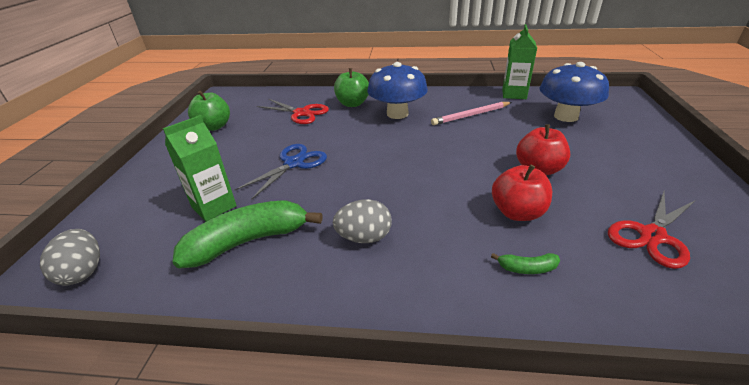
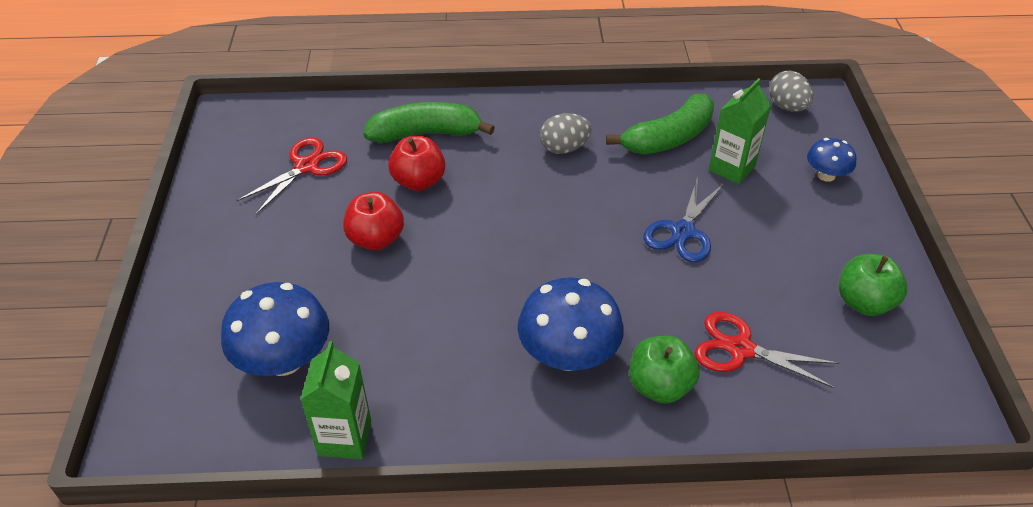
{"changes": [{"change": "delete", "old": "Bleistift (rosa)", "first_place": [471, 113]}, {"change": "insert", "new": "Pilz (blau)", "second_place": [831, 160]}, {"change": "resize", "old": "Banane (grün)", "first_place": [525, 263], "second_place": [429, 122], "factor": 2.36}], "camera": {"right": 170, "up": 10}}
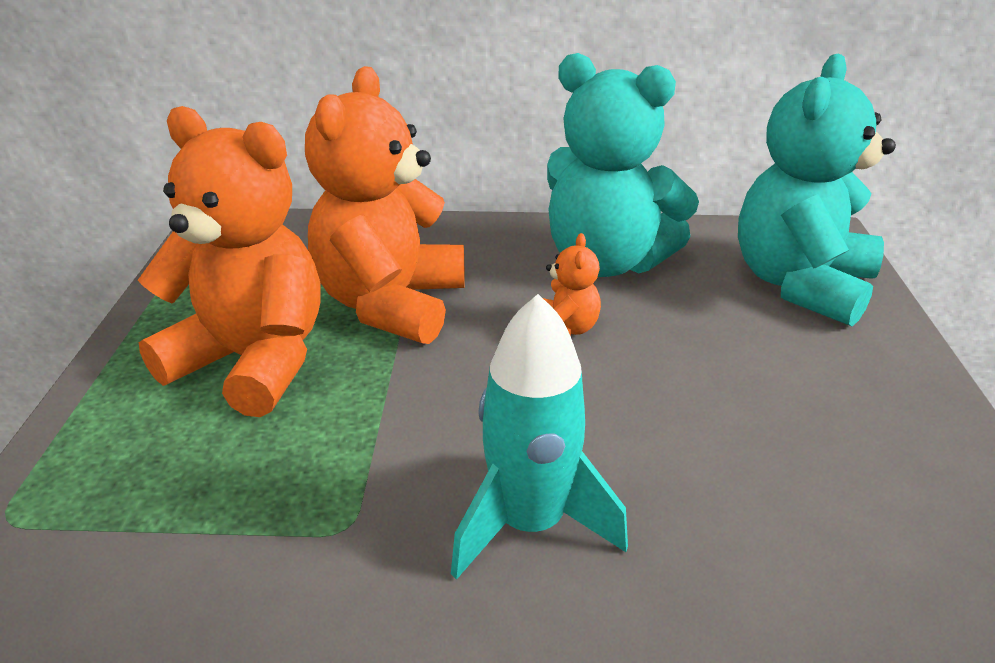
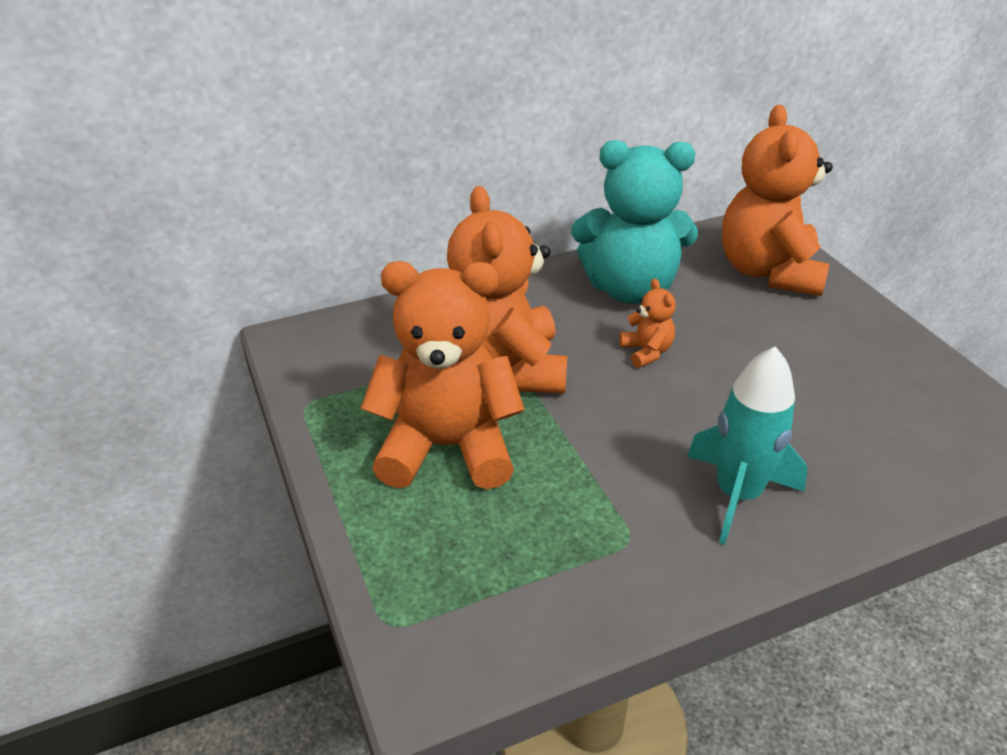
{"changes": [{"change": "recolor", "old": "Teddybär (türkis)", "new": "Teddybär (orange)", "first_place": [817, 190], "second_place": [777, 200]}], "camera": {"right": -25, "up": 5}}
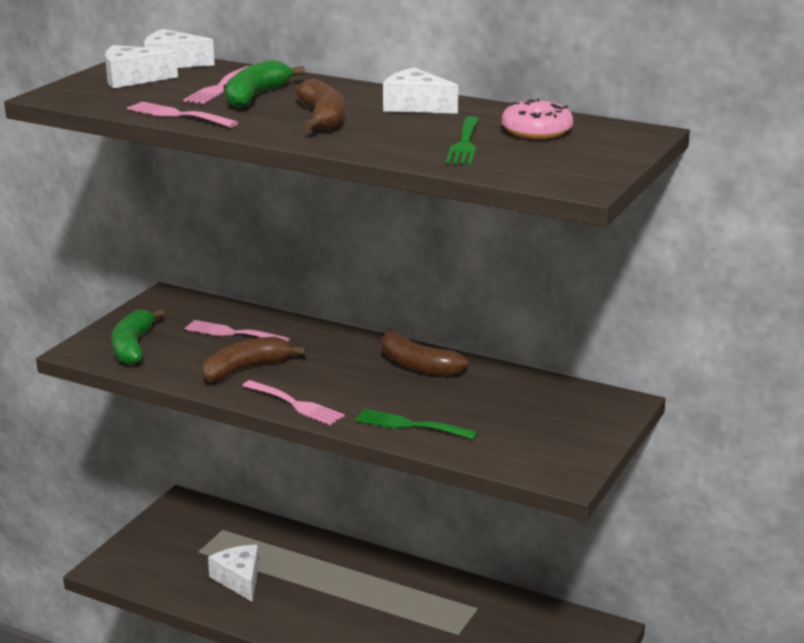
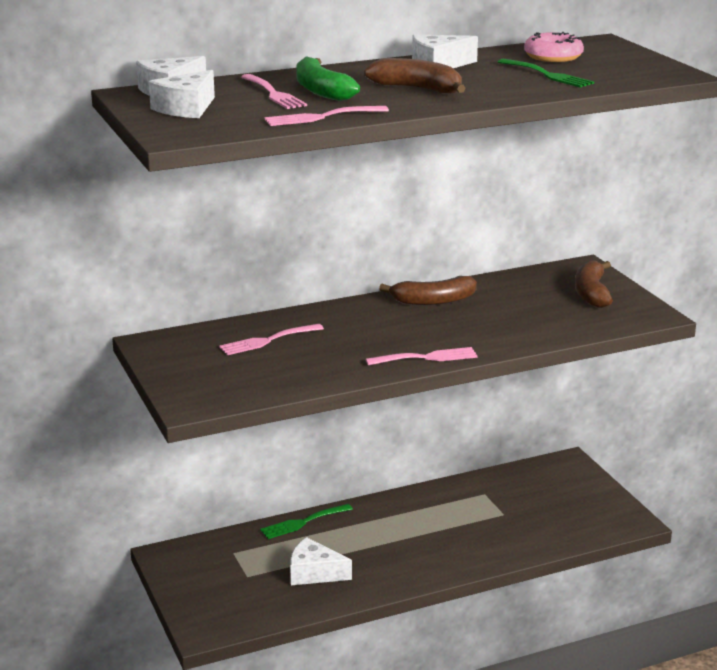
{"changes": [{"change": "delete", "old": "Banane (grün)", "first_place": [138, 337]}, {"change": "move", "old": "Banane (braun)", "first_place": [254, 359], "second_place": [594, 284]}, {"change": "move", "old": "Gabel (grün)", "first_place": [416, 424], "second_place": [306, 521]}], "camera": {"right": -50, "up": 0}}
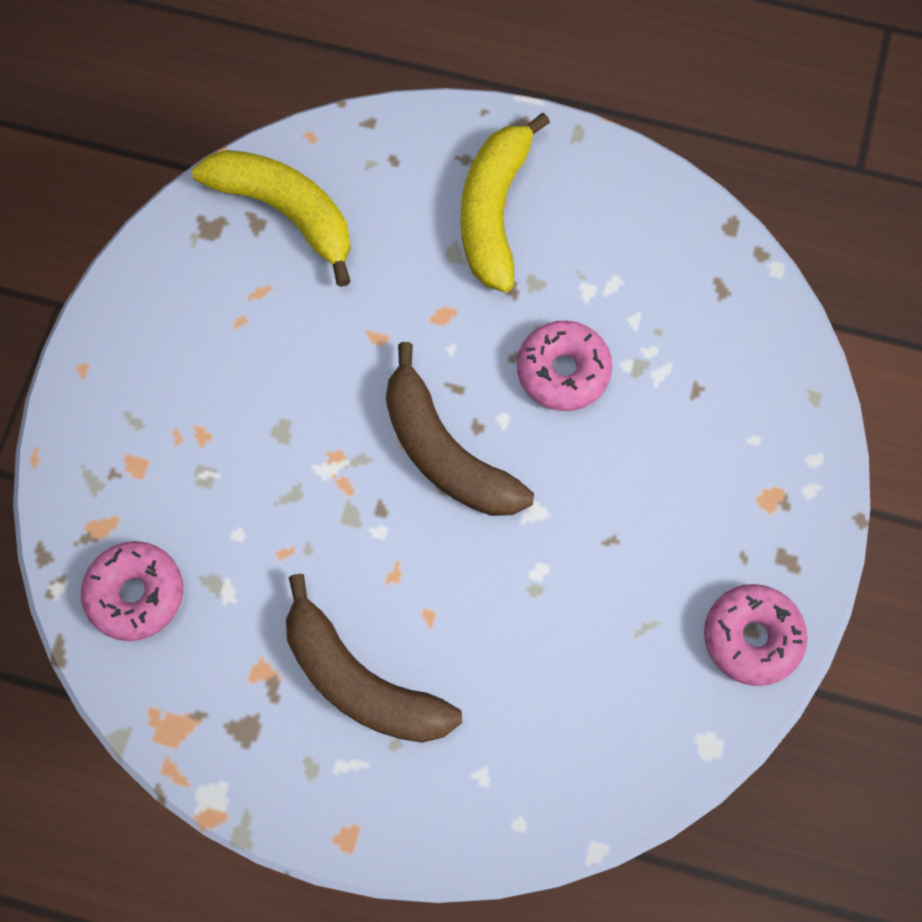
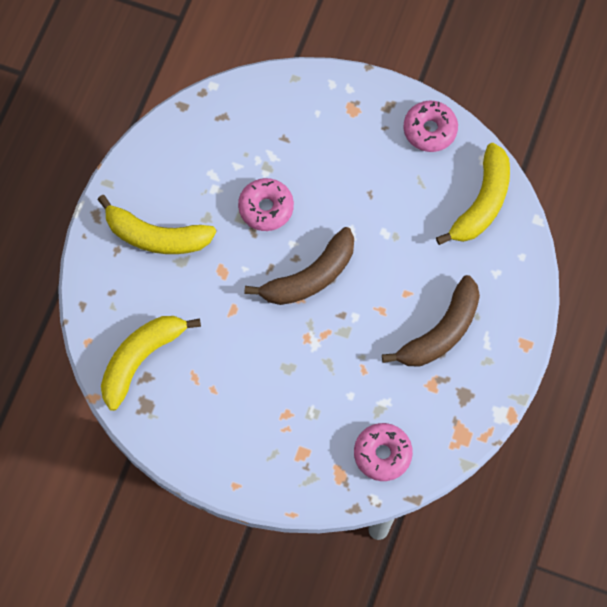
{"changes": [{"change": "insert", "new": "Banane (gelb)", "second_place": [473, 194]}], "camera": {"right": -85, "up": 0}}
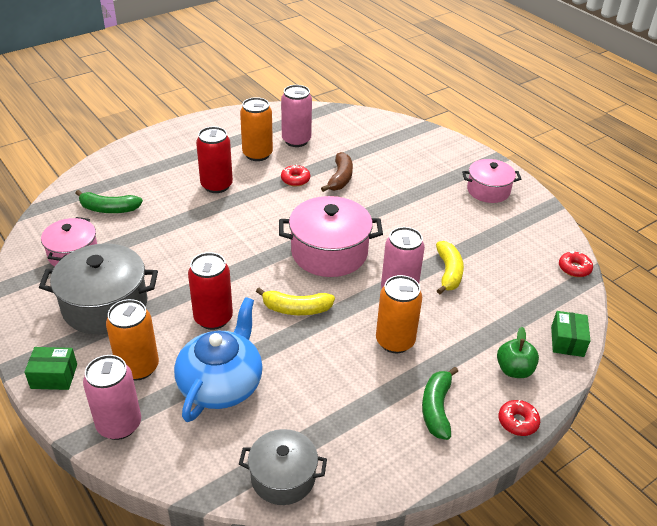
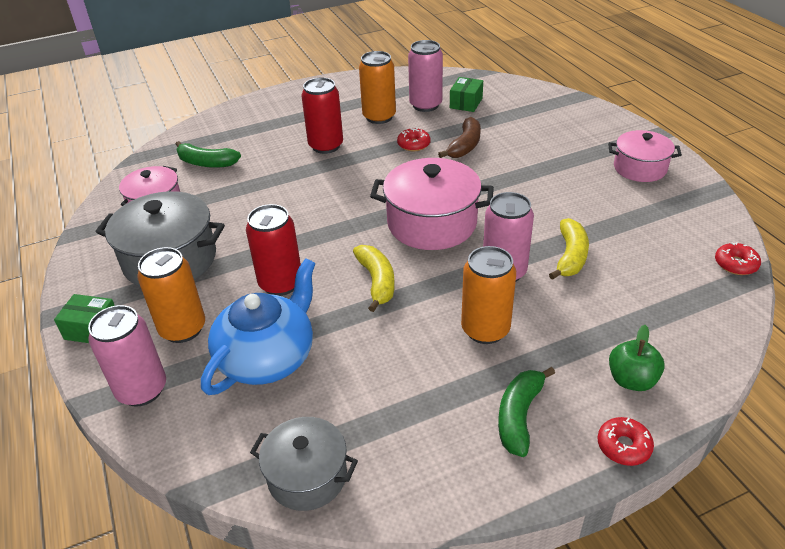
{"changes": [{"change": "move", "old": "Schachtel (grün)", "first_place": [570, 334], "second_place": [466, 94]}, {"change": "rotate", "old": "Banane (gelb)", "first_place": [295, 301], "second_place": [374, 278], "degrees": -120}], "camera": {"right": 15, "up": 0}}
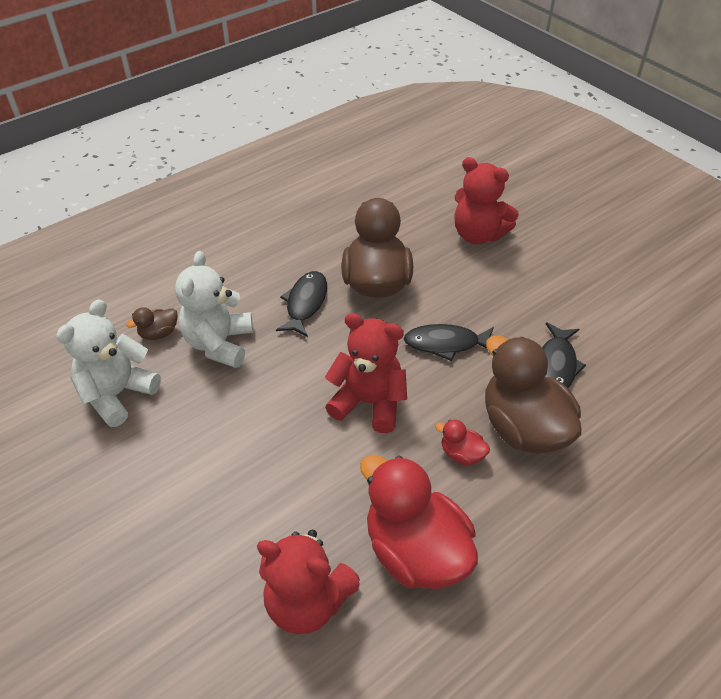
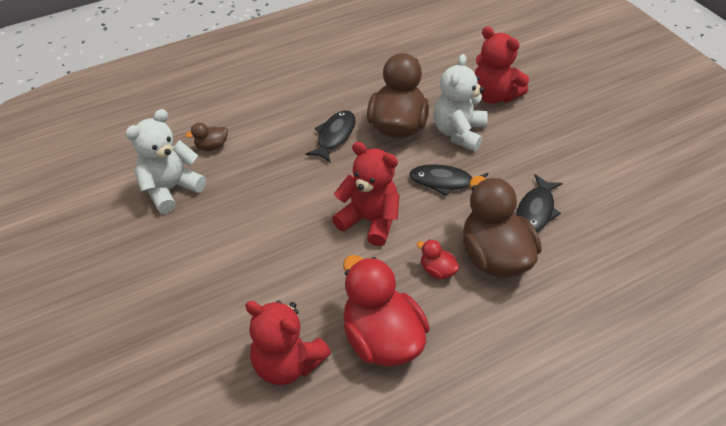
{"changes": [{"change": "move", "old": "Teddybär (weiß)", "first_place": [214, 309], "second_place": [460, 102]}], "camera": {"right": 10, "up": 0}}
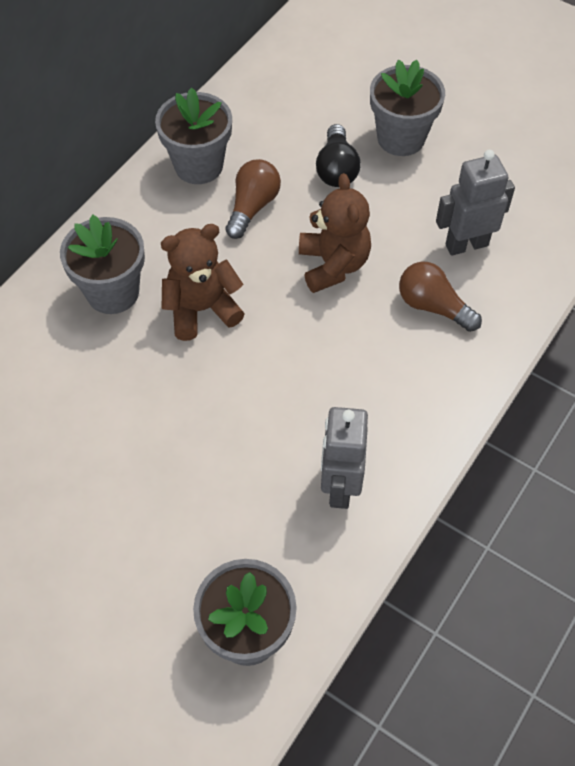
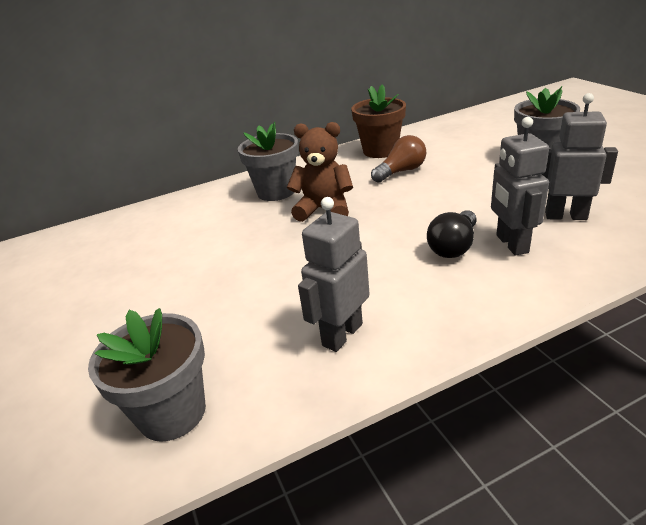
{"changes": [{"change": "delete", "old": "Teddybär (braun)", "first_place": [335, 233]}, {"change": "move", "old": "Glühbirne (schwarz)", "first_place": [338, 155], "second_place": [452, 234]}, {"change": "replace", "old": "Glühbirne (braun)", "new": "Roboter (grau)", "first_place": [440, 297], "second_place": [520, 186]}, {"change": "recolor", "old": "Blumentopf (grau)", "new": "Blumentopf (braun)", "first_place": [193, 135], "second_place": [378, 121]}], "camera": {"right": 35, "up": -25}}
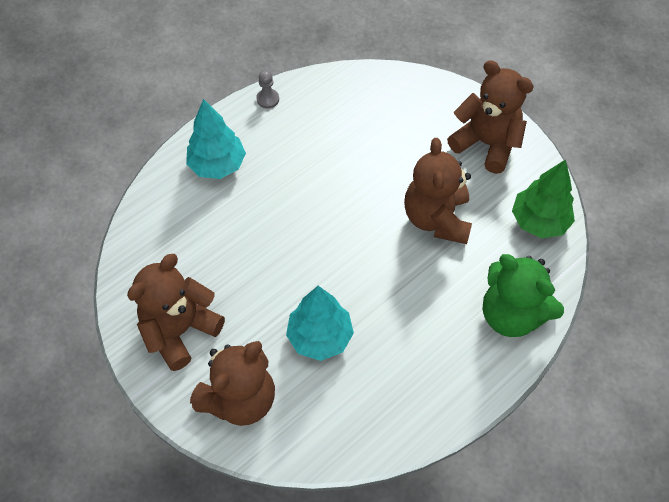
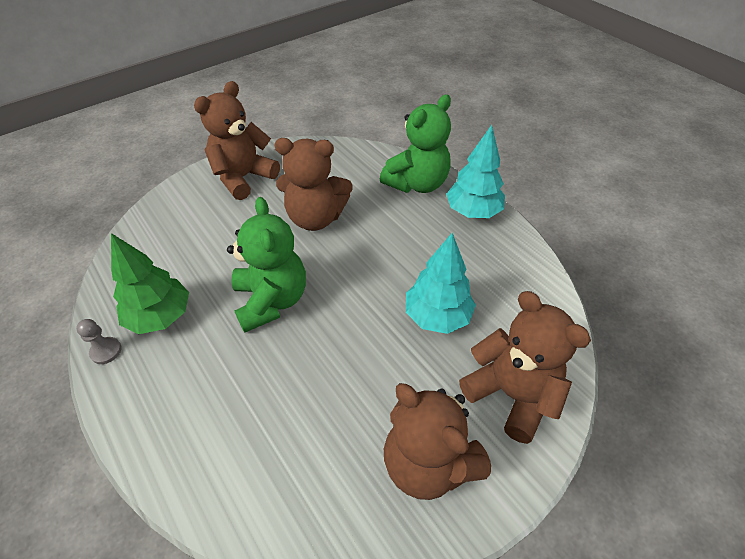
{"changes": [{"change": "insert", "new": "Teddybär (grün)", "second_place": [266, 265]}, {"change": "move", "old": "Baum (türkis)", "first_place": [216, 139], "second_place": [475, 171]}, {"change": "move", "old": "Baum (grün)", "first_place": [543, 198], "second_place": [150, 283]}], "camera": {"right": -85, "up": -10}}
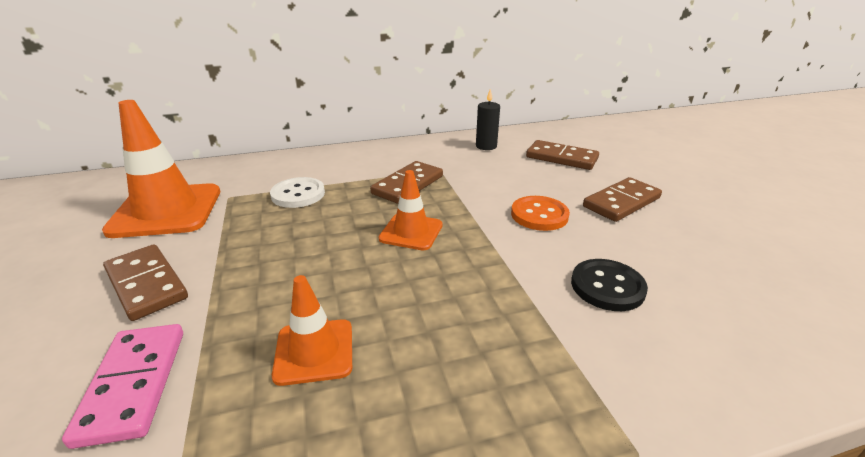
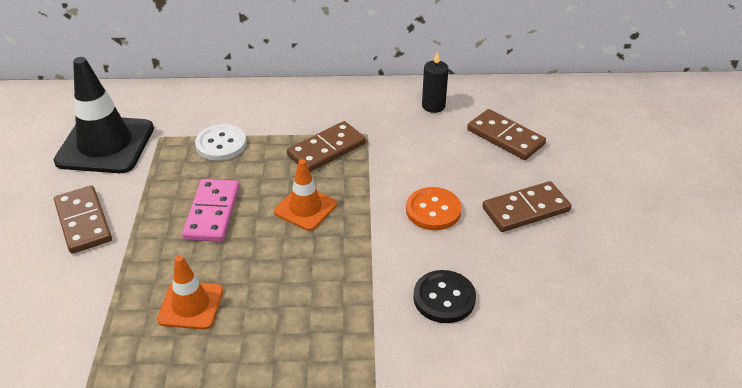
{"changes": [{"change": "move", "old": "Dominostein (rosa)", "first_place": [122, 386], "second_place": [210, 210]}, {"change": "recolor", "old": "Leitkegel (orange)", "new": "Leitkegel (schwarz)", "first_place": [161, 169], "second_place": [104, 115]}], "camera": {"right": 15, "up": 10}}
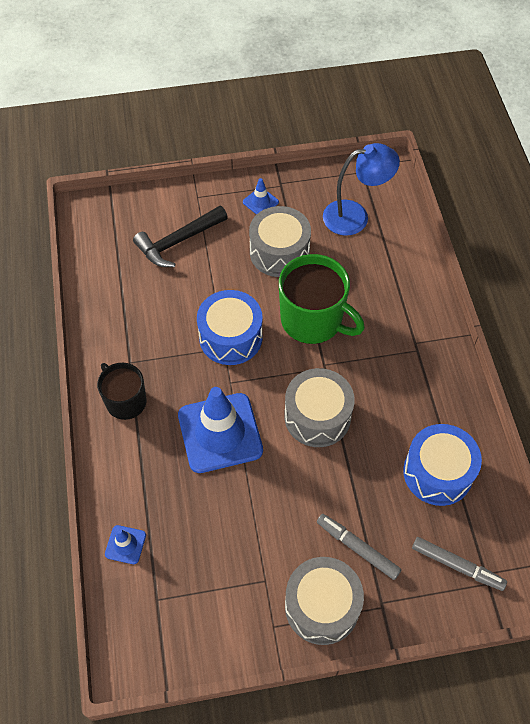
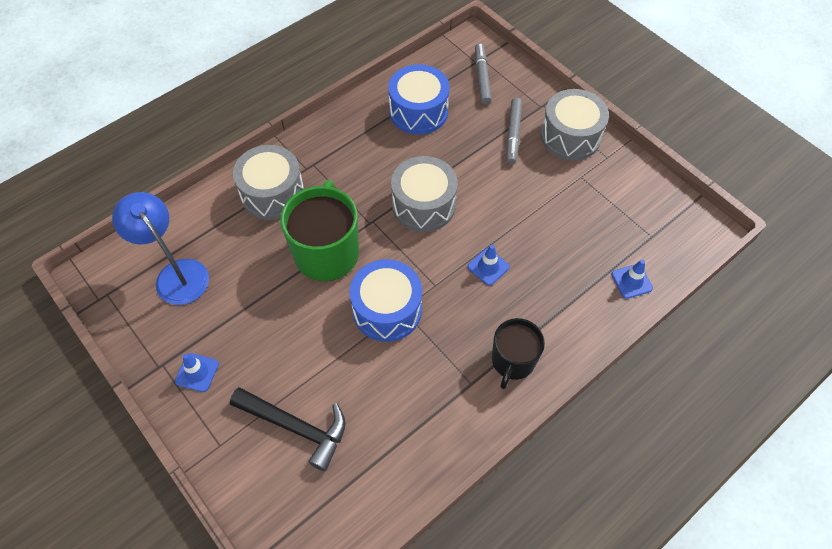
{"changes": [{"change": "move", "old": "Trommel (grau)", "first_place": [280, 241], "second_place": [268, 182]}, {"change": "resize", "old": "Leitkegel (blau)", "first_place": [220, 430], "second_place": [489, 265], "factor": 0.44}], "camera": {"right": -120, "up": 0}}
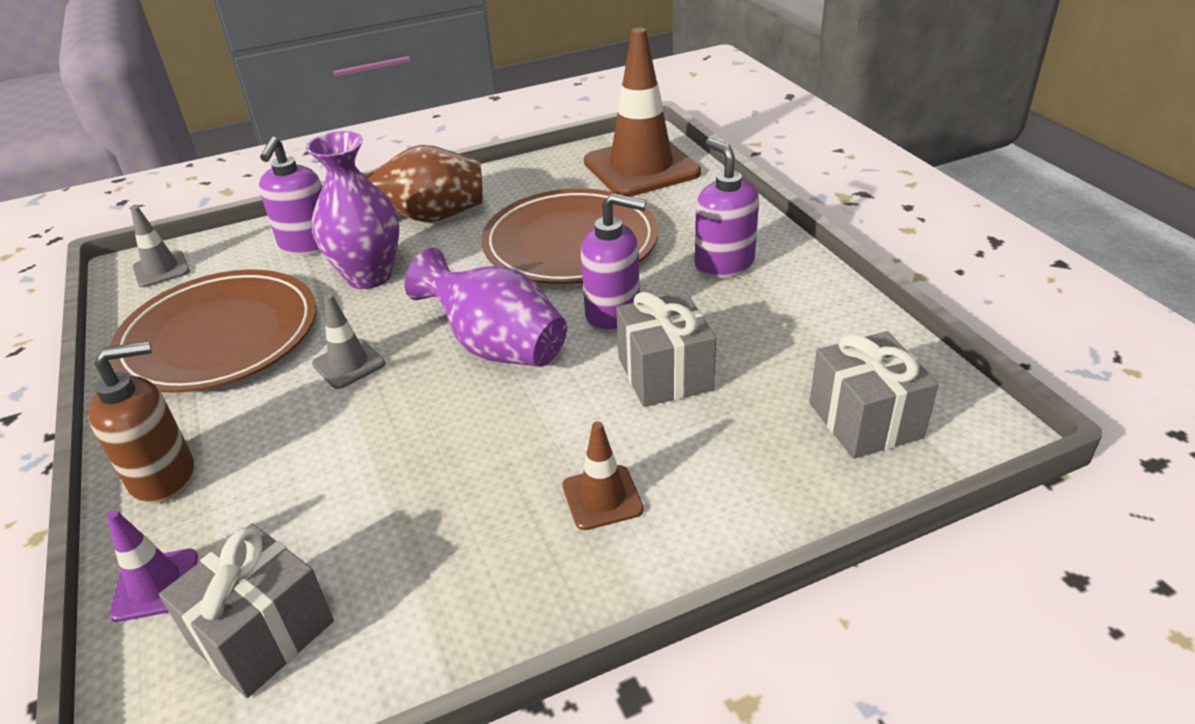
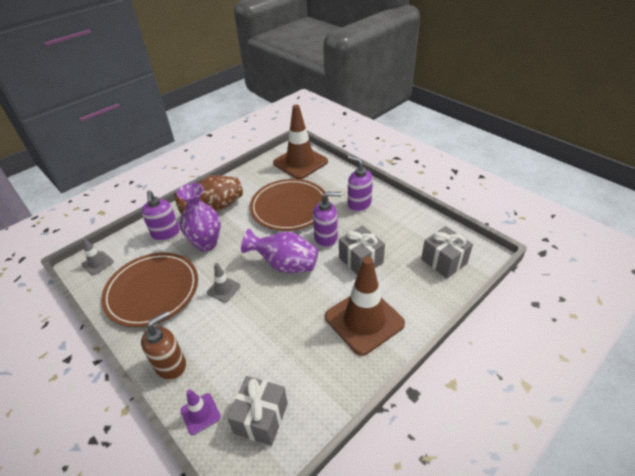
{"changes": [{"change": "resize", "old": "Leitkegel (braun)", "first_place": [603, 475], "second_place": [365, 306], "factor": 2.18}], "camera": {"right": -20, "up": 5}}
